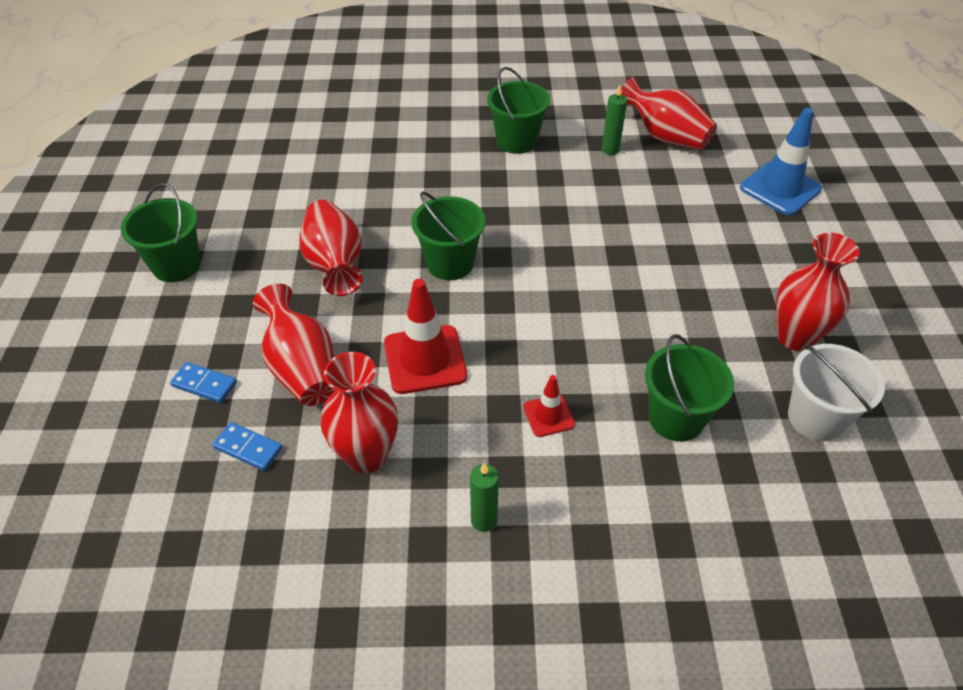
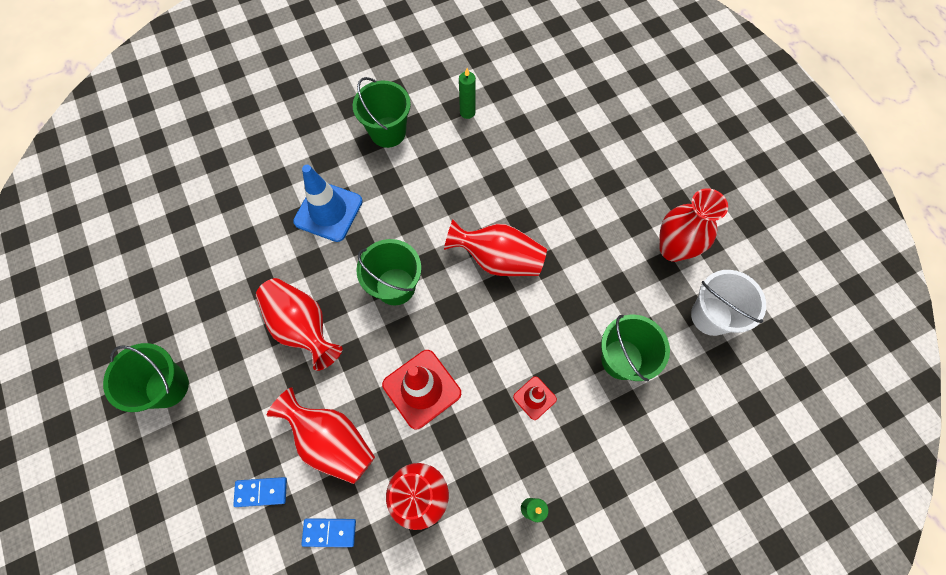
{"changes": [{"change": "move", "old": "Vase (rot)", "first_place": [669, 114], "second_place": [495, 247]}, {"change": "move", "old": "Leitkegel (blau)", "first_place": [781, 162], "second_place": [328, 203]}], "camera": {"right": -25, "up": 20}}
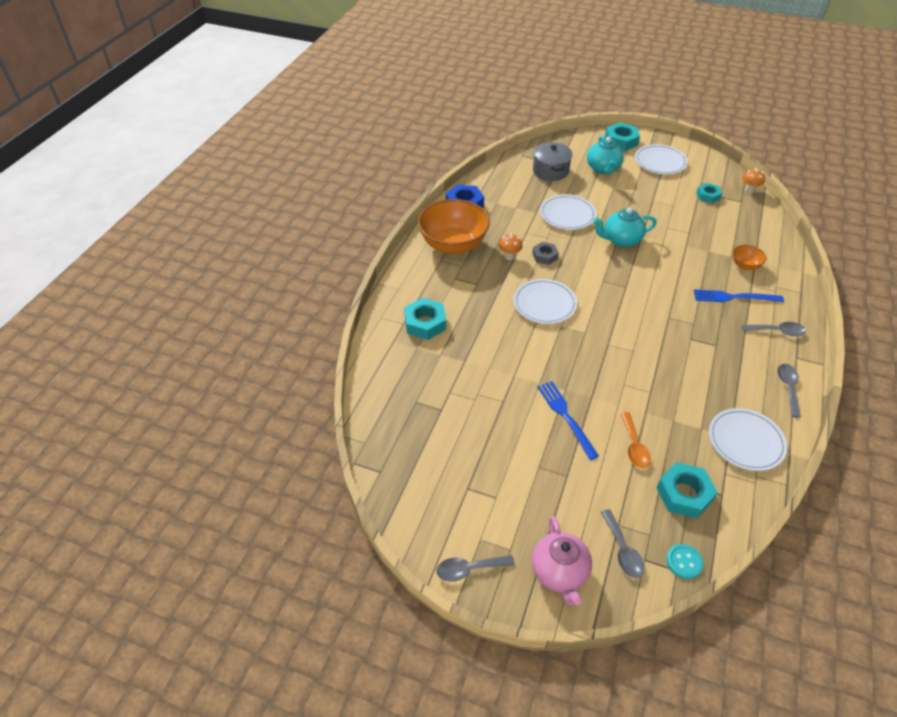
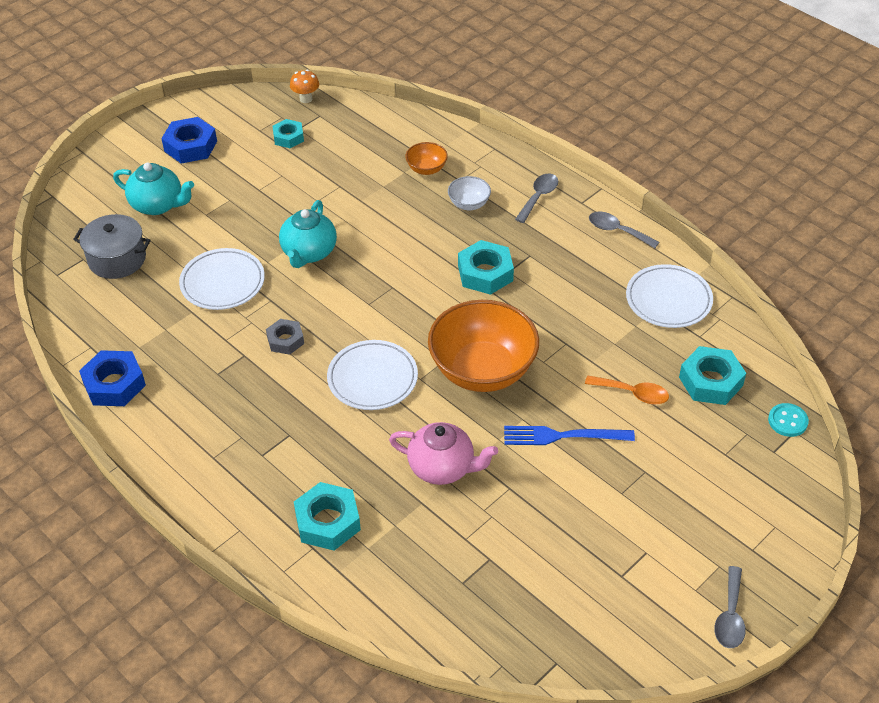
{"changes": [{"change": "delete", "old": "Pilz (orange)", "first_place": [511, 246]}, {"change": "delete", "old": "Löffel (grau)", "first_place": [623, 543]}, {"change": "move", "old": "Schüssel (orange)", "first_place": [453, 226], "second_place": [483, 346]}, {"change": "move", "old": "Teekanne (rosa)", "first_place": [562, 561], "second_place": [443, 453]}, {"change": "move", "old": "Sechskantmutter (türkis)", "first_place": [622, 136], "second_place": [486, 267]}, {"change": "replace", "old": "Teller (weiß)", "new": "Sechskantmutter (blau)", "first_place": [661, 159], "second_place": [189, 140]}, {"change": "replace", "old": "Gabel (blau)", "new": "Schüssel (weiß)", "first_place": [738, 295], "second_place": [469, 193]}], "camera": {"right": -65, "up": 0}}
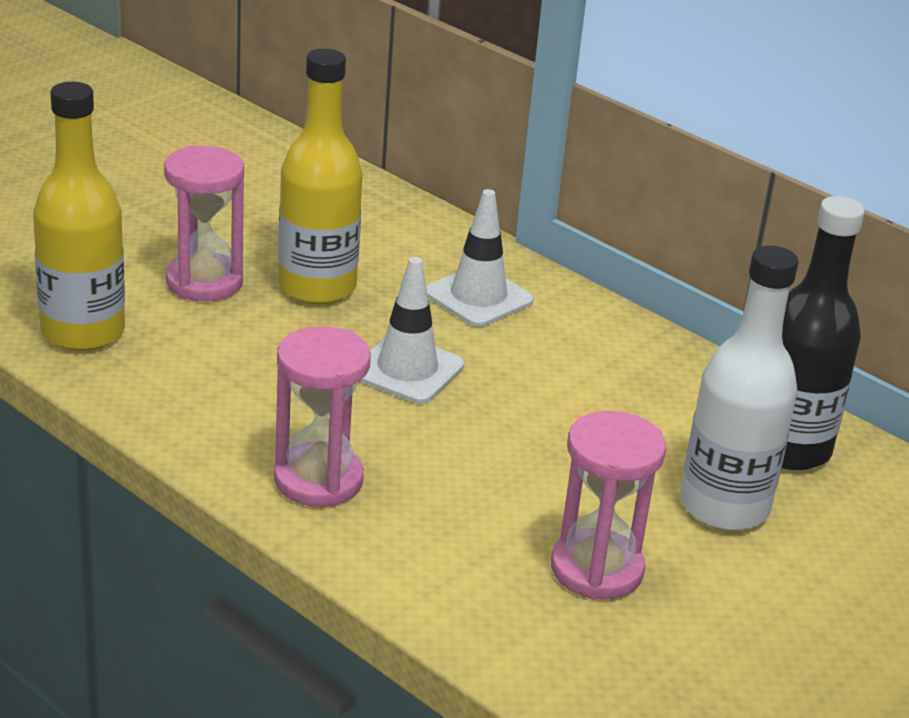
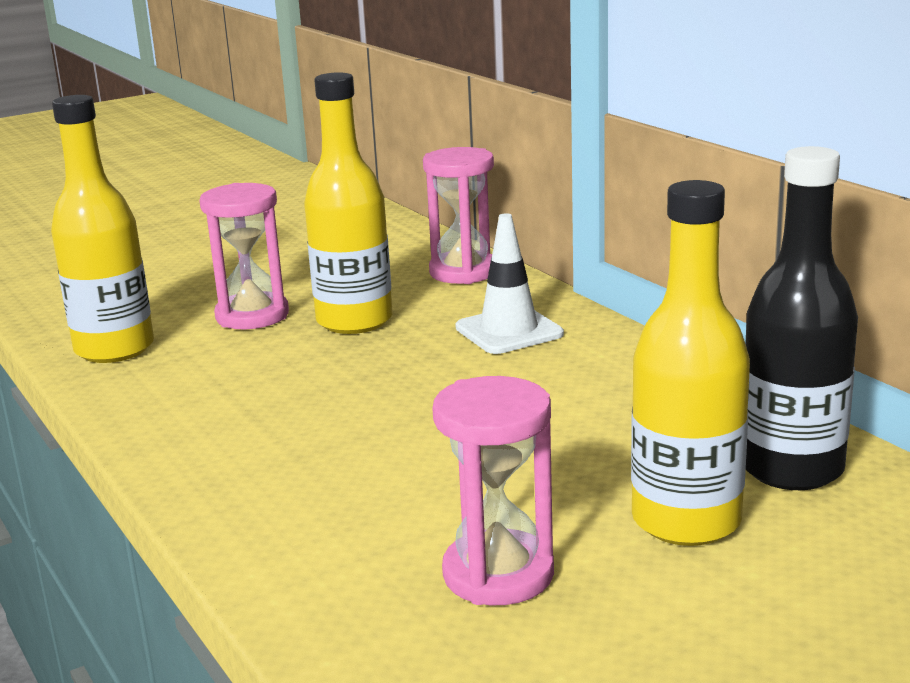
{"changes": [{"change": "delete", "old": "Leitkegel (weiß)", "first_place": [411, 330]}, {"change": "move", "old": "Sanduhr (rosa)", "first_place": [322, 416], "second_place": [458, 215]}, {"change": "recolor", "old": "Flasche (weiß)", "new": "Flasche (gelb)", "first_place": [739, 388], "second_place": [690, 363]}], "camera": {"right": 20, "up": -10}}
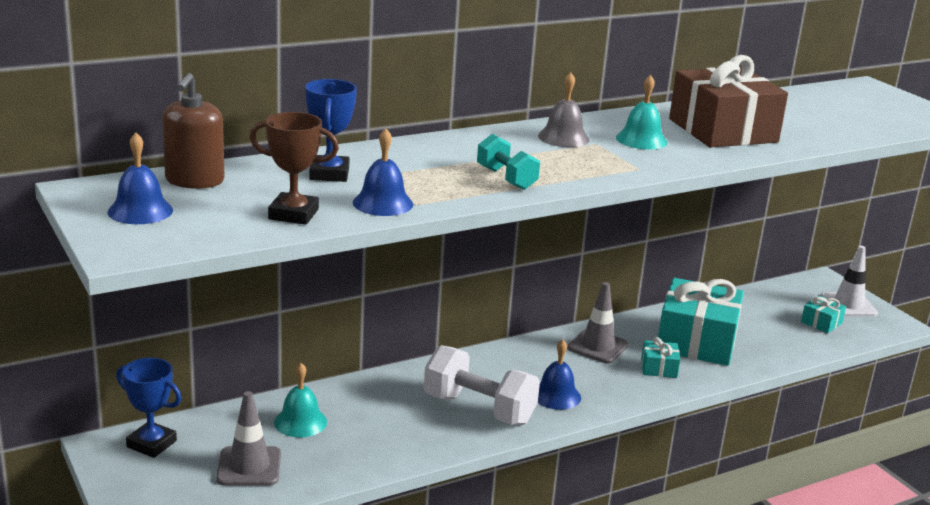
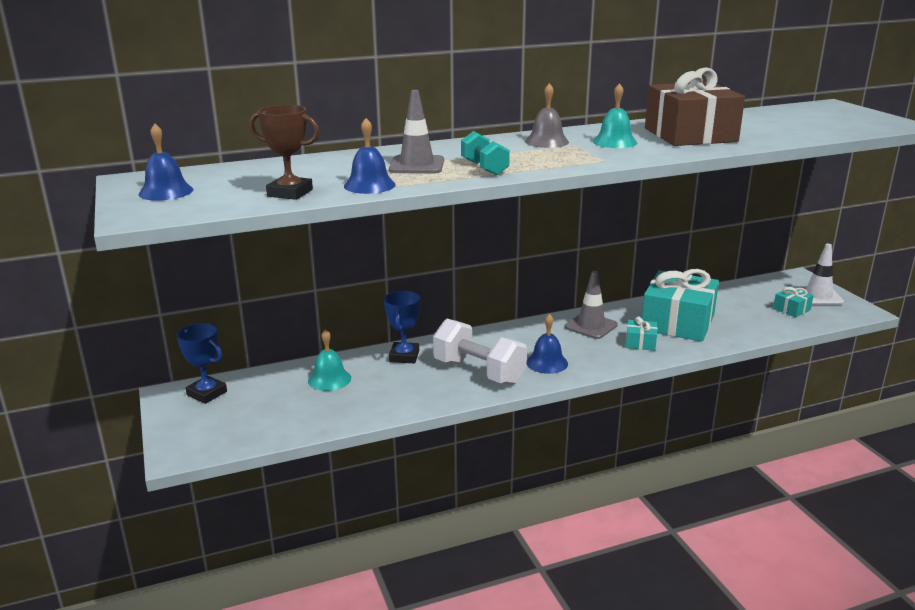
{"changes": [{"change": "delete", "old": "Seifenspender (braun)", "first_place": [193, 131]}, {"change": "move", "old": "Leitkegel (grau)", "first_place": [248, 438], "second_place": [416, 132]}, {"change": "move", "old": "Pokal (blau)", "first_place": [331, 130], "second_place": [402, 327]}], "camera": {"right": 10, "up": 0}}
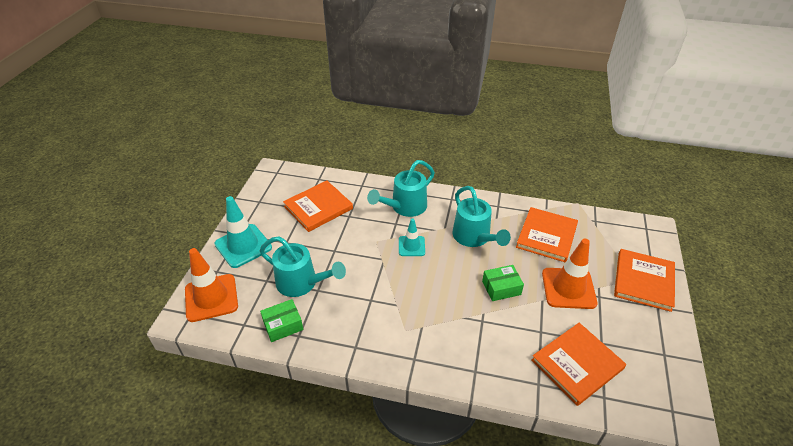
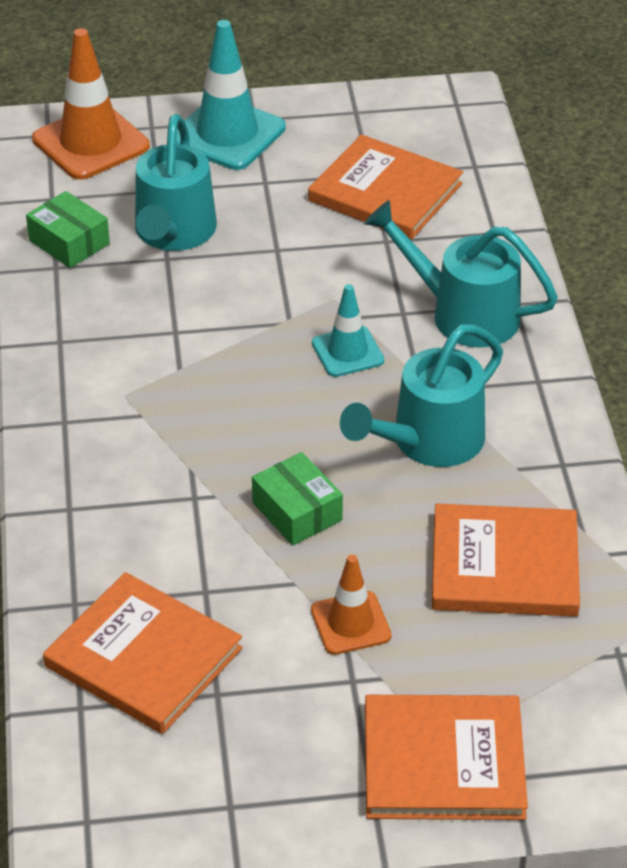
{"changes": [{"change": "resize", "old": "Leitkegel (orange)", "first_place": [569, 274], "second_place": [351, 605], "factor": 0.58}], "camera": {"right": 70, "up": 0}}
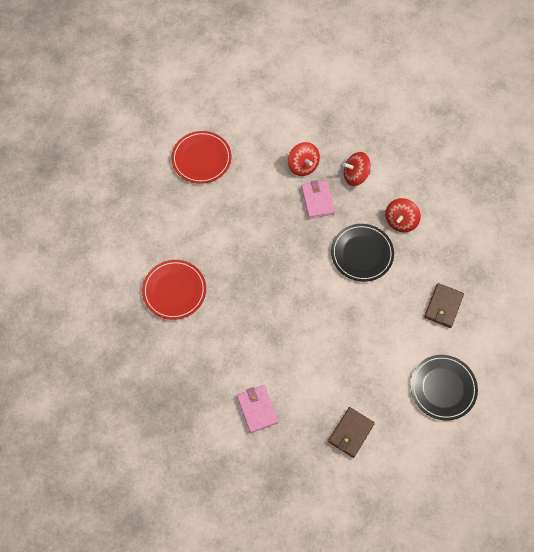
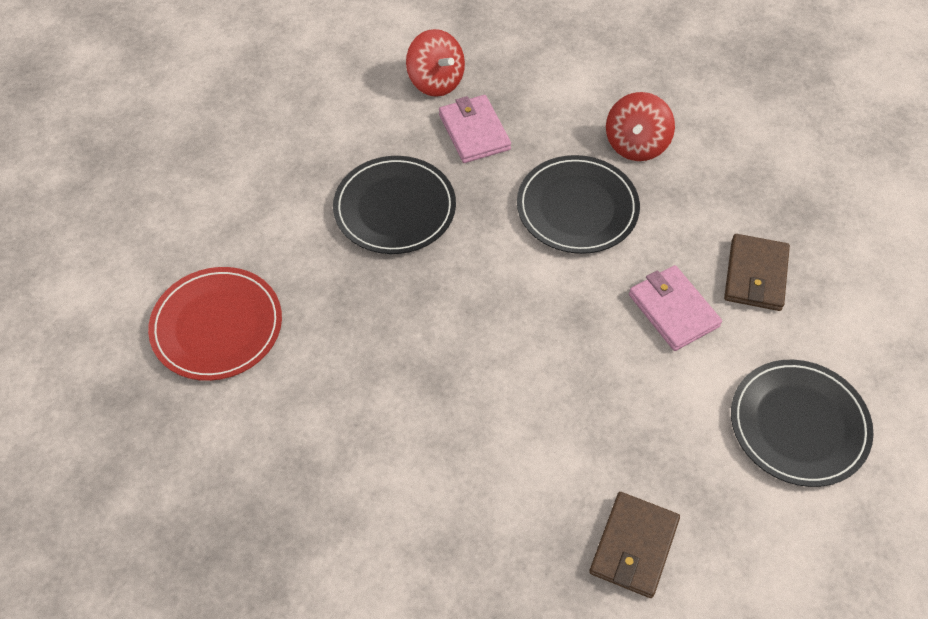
{"changes": [{"change": "delete", "old": "Teller (rot)", "first_place": [201, 157]}, {"change": "delete", "old": "Kreisel (rot)", "first_place": [357, 169]}, {"change": "insert", "new": "Teller (schwarz)", "second_place": [394, 205]}, {"change": "move", "old": "Geldbörse (rosa)", "first_place": [257, 409], "second_place": [675, 308]}], "camera": {"right": -10, "up": -10}}
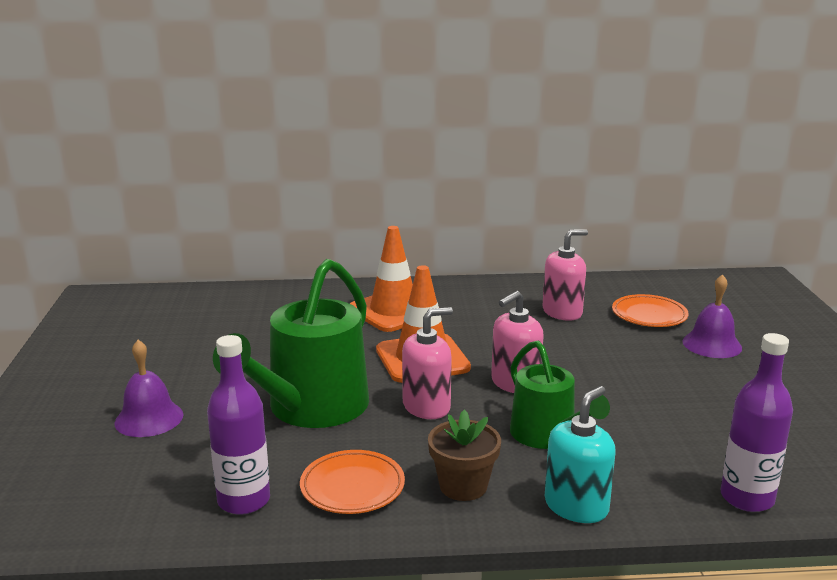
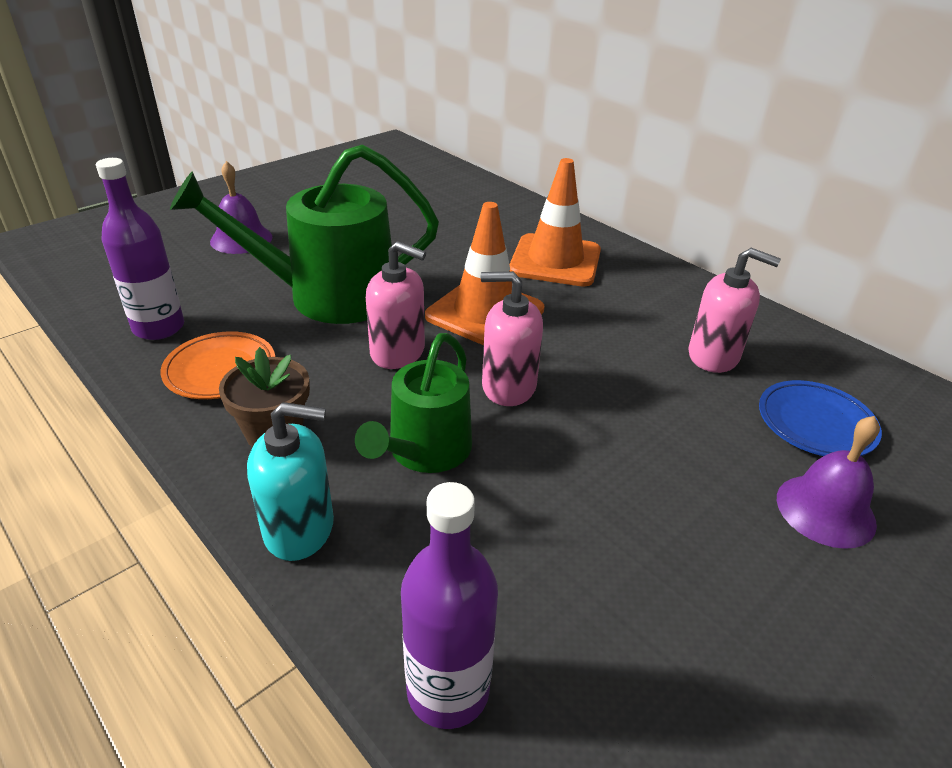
{"changes": [{"change": "recolor", "old": "Teller (orange)", "new": "Teller (blau)", "first_place": [650, 310], "second_place": [820, 418]}], "camera": {"right": 50, "up": 15}}
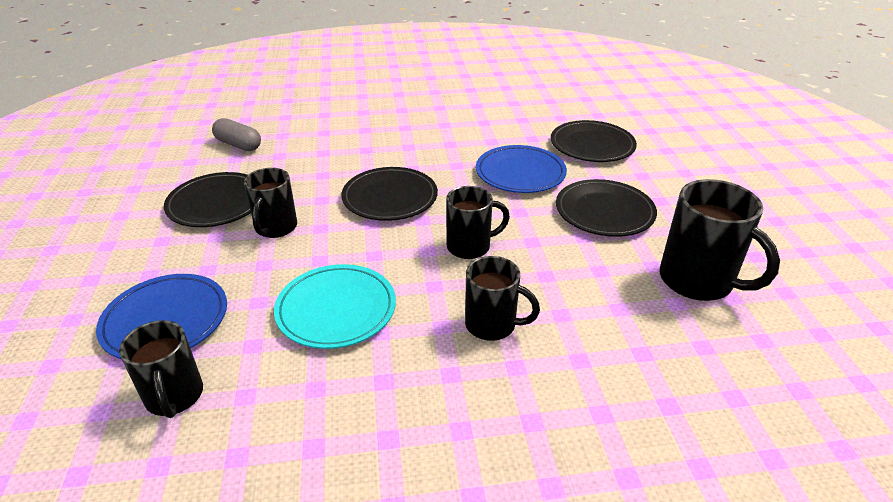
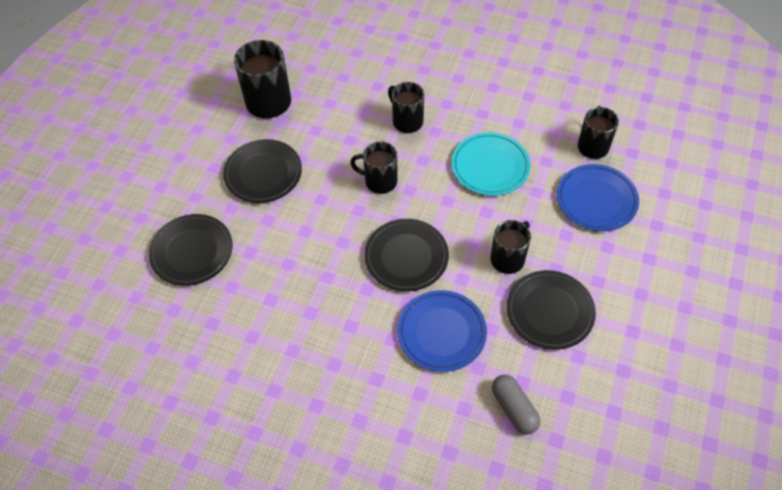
{"changes": [{"change": "move", "old": "Teller (blau)", "first_place": [521, 169], "second_place": [442, 331]}], "camera": {"right": -150, "up": 20}}
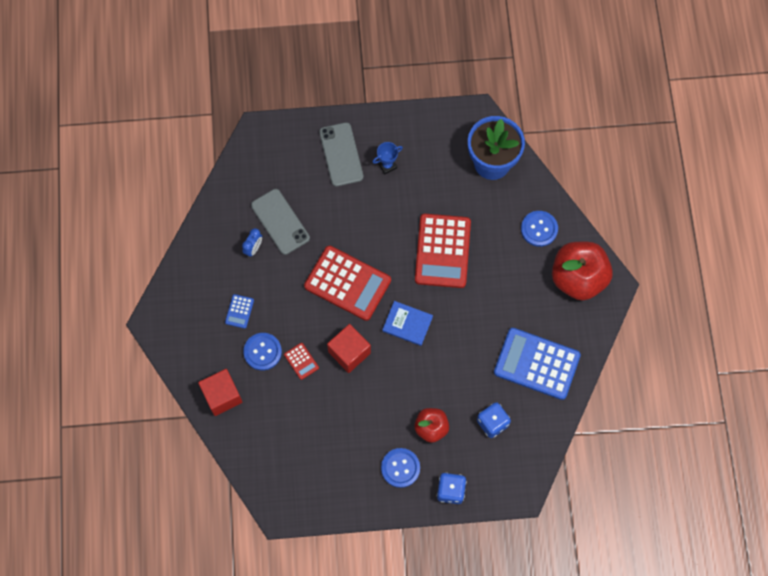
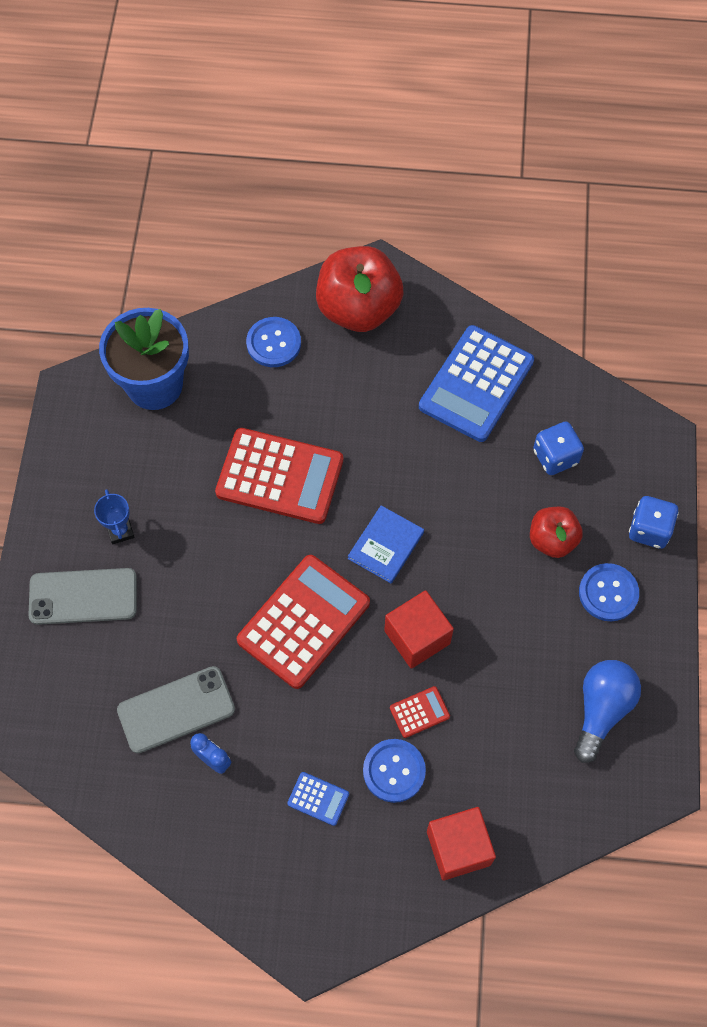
{"changes": [{"change": "insert", "new": "Glühbirne (blau)", "second_place": [607, 711]}], "camera": {"right": -80, "up": -5}}
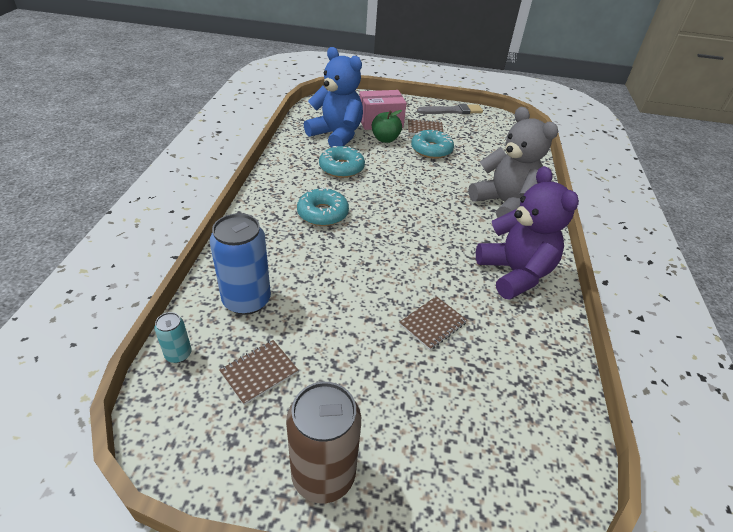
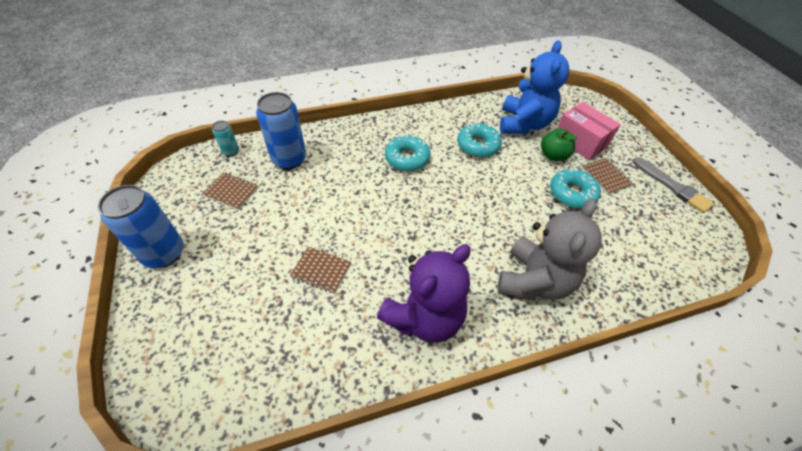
{"changes": [{"change": "recolor", "old": "Dose (braun)", "new": "Dose (blau)", "first_place": [323, 442], "second_place": [141, 226]}], "camera": {"right": 65, "up": 10}}
